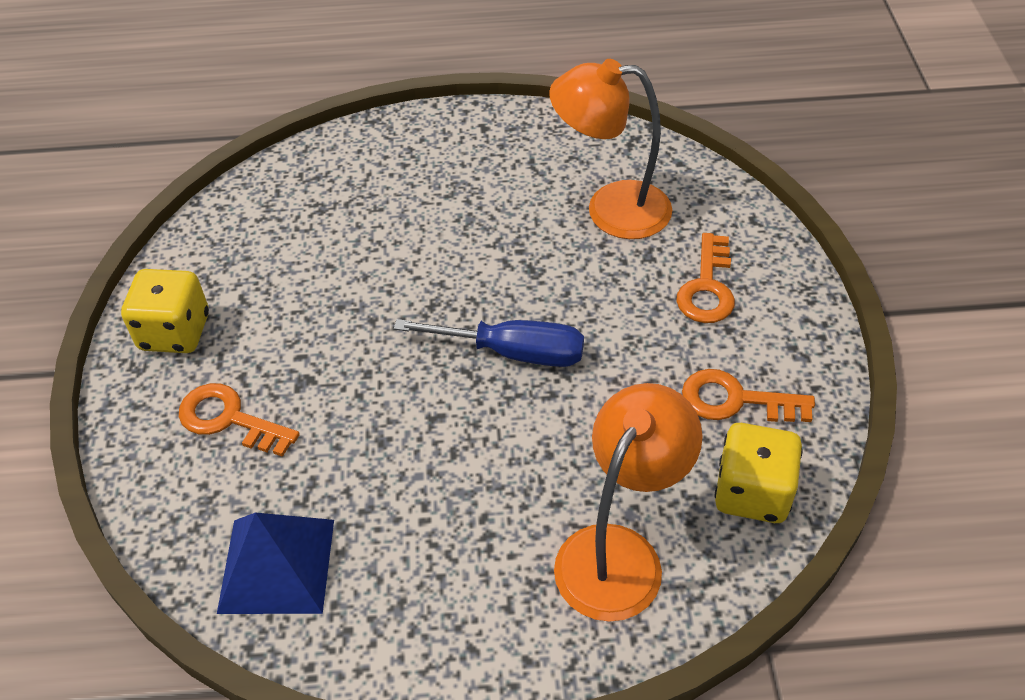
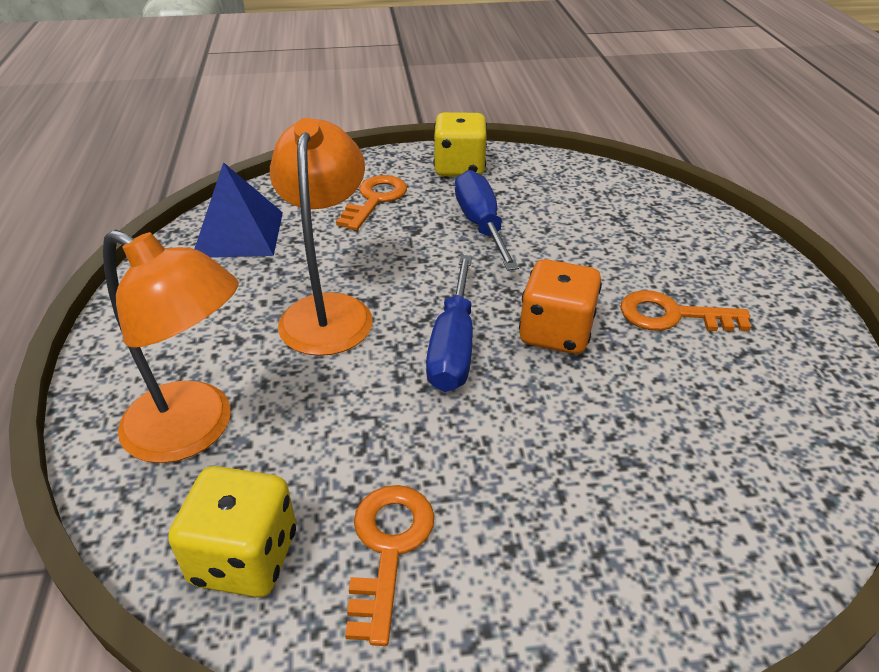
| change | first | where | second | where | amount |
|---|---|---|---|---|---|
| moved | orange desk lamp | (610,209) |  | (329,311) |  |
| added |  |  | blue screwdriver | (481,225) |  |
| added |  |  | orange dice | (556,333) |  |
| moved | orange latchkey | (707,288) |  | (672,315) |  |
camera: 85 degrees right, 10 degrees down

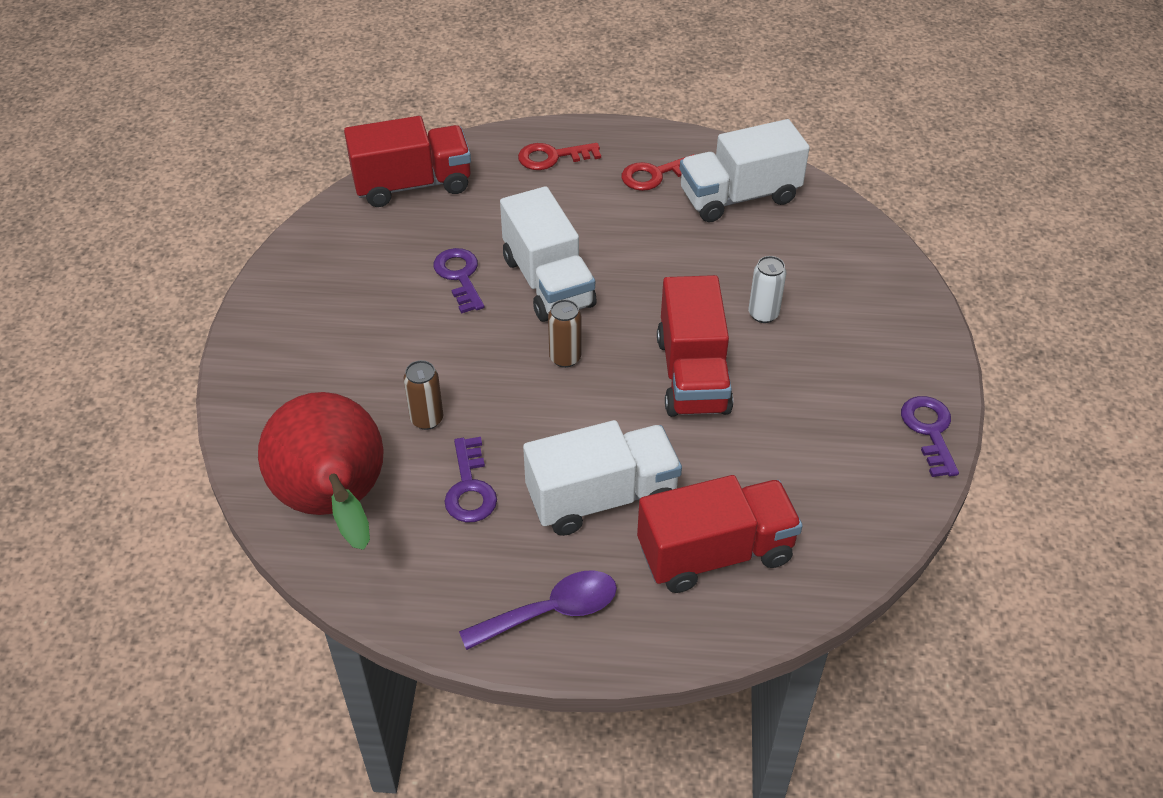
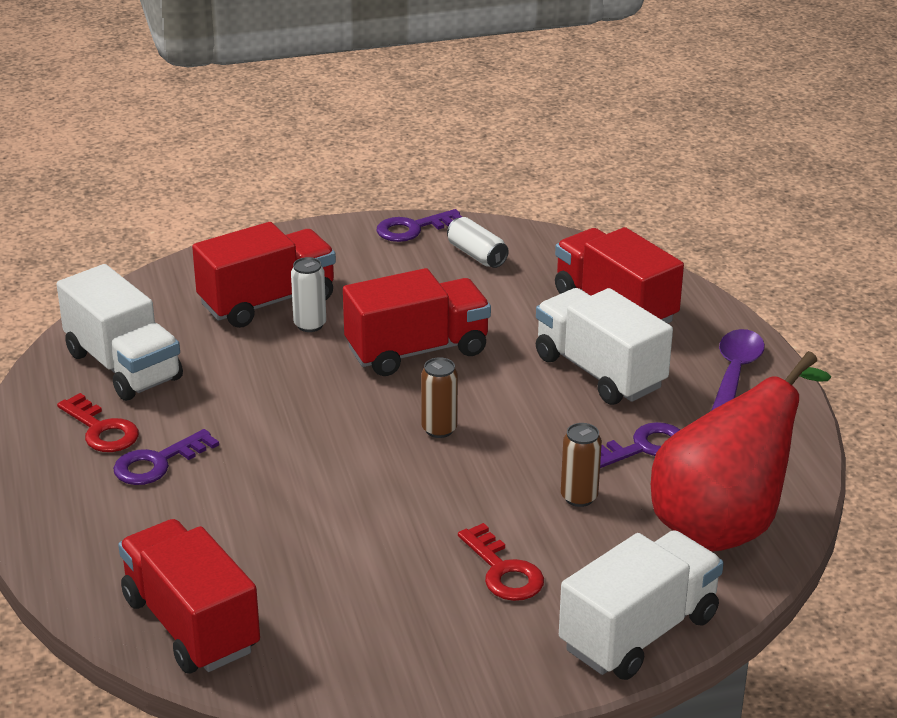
| change | first | where | second | where | amount |
|---|---|---|---|---|---|
| moved | purple latchkey | (459,276) |  | (158,463) |  |
| added |  |  | crimson toy truck | (267,302) |  |
| added |  |  | snow-white can | (476,255) |  |
| moved | crimson latchkey | (552,157) |  | (503,571) |  |
| moved | snow-white toy truck | (548,282) |  | (638,632) |  |
| turned | purple teaspoon | (551,612) |  | (735,373) | 60 degrees clockwise |
camera: 110 degrees left, 15 degrees down

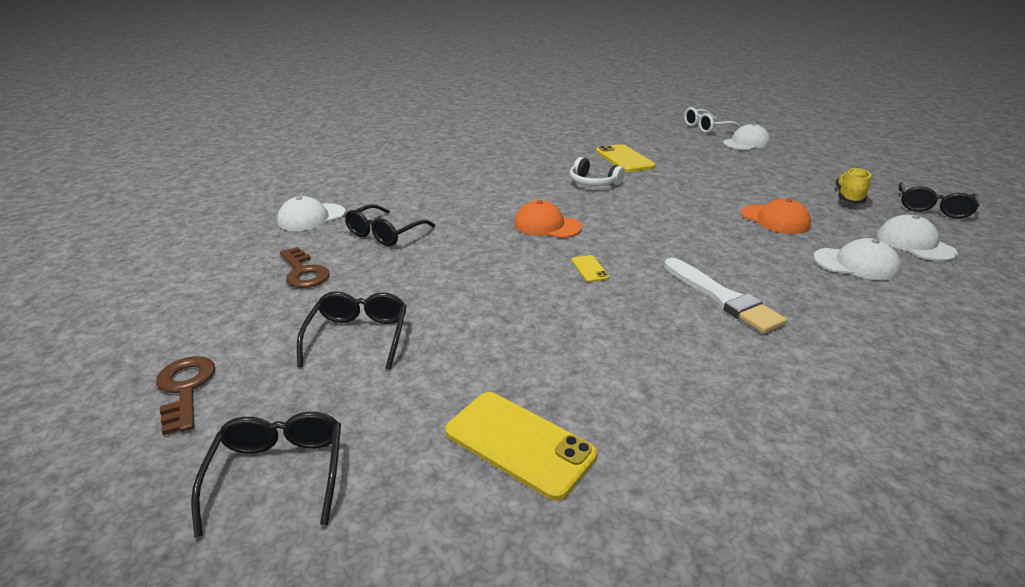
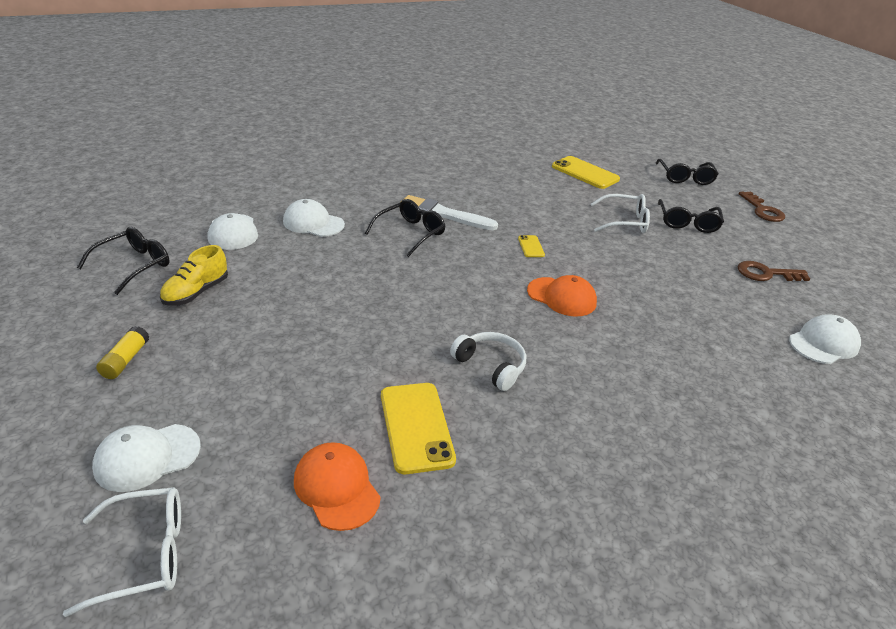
| change | first | where | second | where | amount |
|---|---|---|---|---|---|
| added |  |  | golden glue | (125,360) |  |
| moved | orange peaked cap | (775,219) |  | (336,488) |  |
| moved | jet-black glasses | (386,233) |  | (410,233) |  |
| turned | snow-white paint brush | (722,298) |  | (443,214) | 45 degrees counterclockwise |
| added |  |  | snow-white glasses | (624,222) |  |
| turned | russet latchkey | (303,272) |  | (766,273) | 60 degrees counterclockwise |
camera: 175 degrees left, 5 degrees up

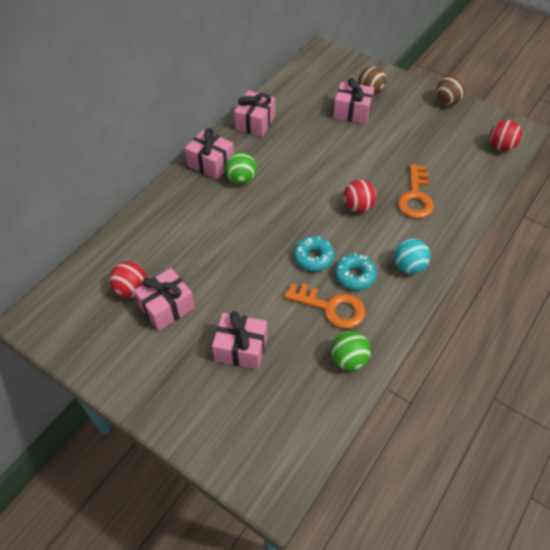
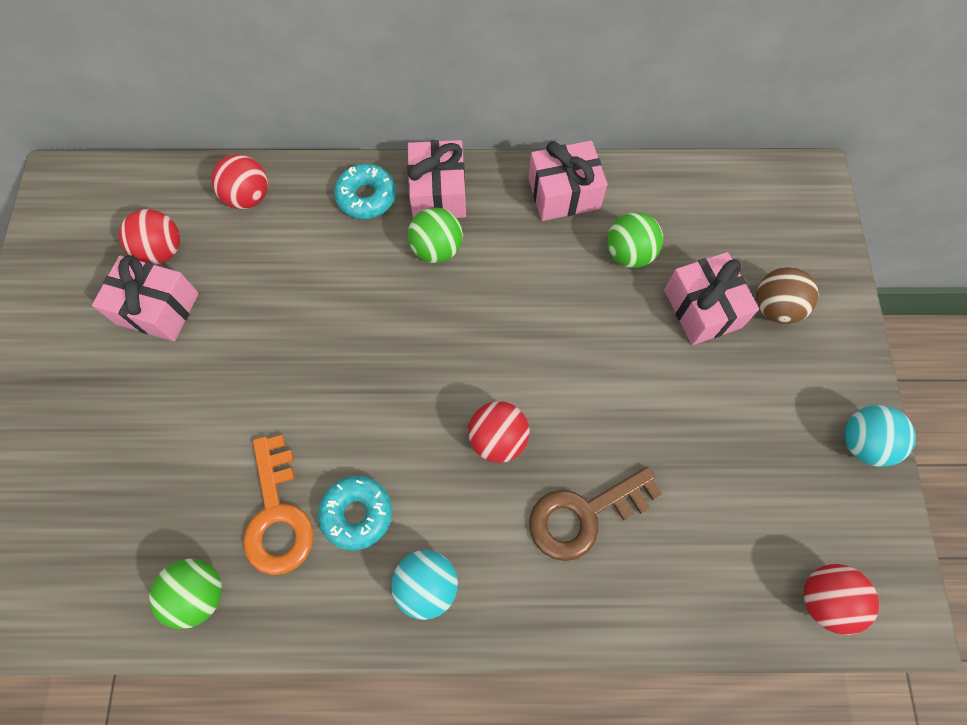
| change | first | where | second | where | amount |
|---|---|---|---|---|---|
| added |  |  | crimson sphere | (248,197) |  |
| moved | teal glazed donut | (313,257) |  | (366,197) |  |
| recoloured | orange latchkey | (415,197) | russet latchkey | (584,515) |  |
| added |  |  | leaf-green sphere | (629,254) |  |
| recoloured | russet sphere | (447,102) | teal sphere | (862,442) |  |
| removed | rose-pink present | (241,348) |  |  |  |
camera: 55 degrees right, 15 degrees up

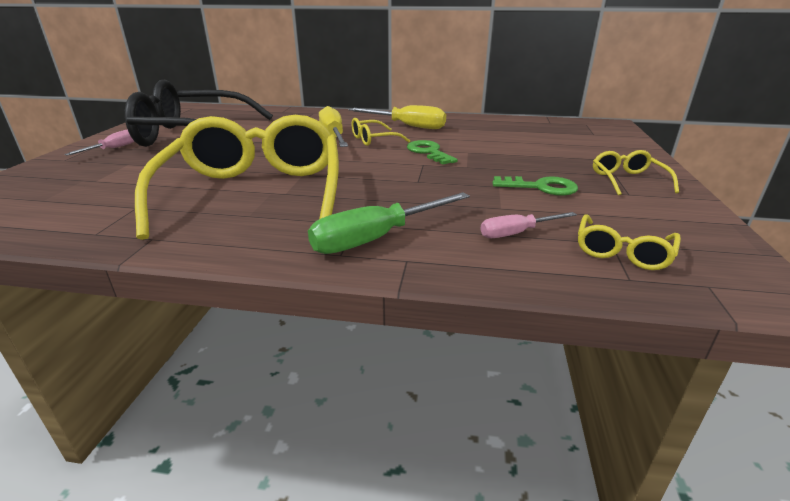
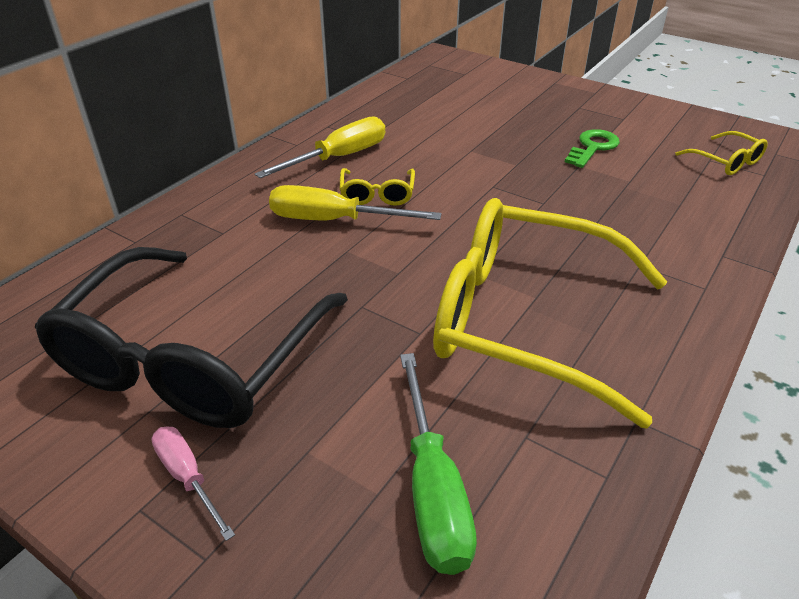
| change | first | where | second | where | amount |
|---|---|---|---|---|---|
| moved | leaf-green screwdriver | (376,238) |  | (432,489) |  |
| removed | leaf-green latchkey | (429,152) |  |  |  |
| removed | rose-pink screwdriver | (517,233) |  |  |  |
| removed | golden glasses | (627,180) |  |  |  |
camera: 65 degrees left, 10 degrees up

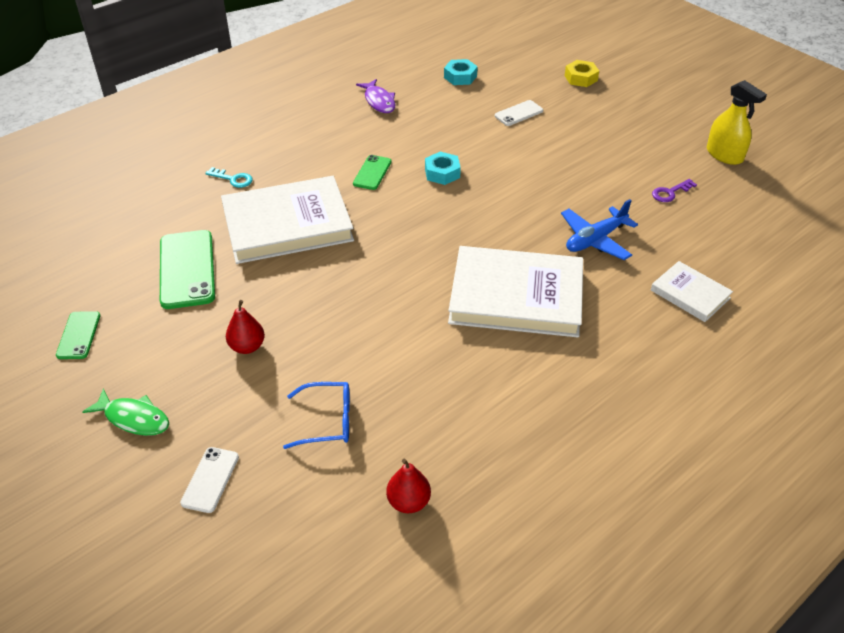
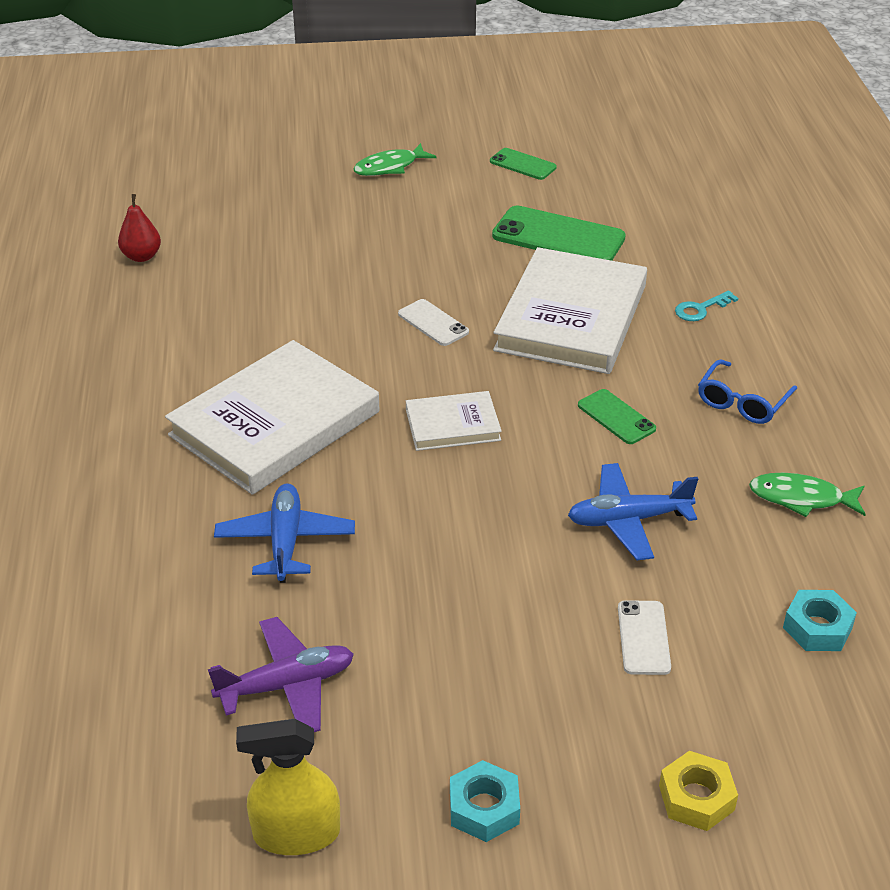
| change | first | where | second | where | amount |
|---|---|---|---|---|---|
| replaced | purple latchkey | (670,193) | purple plane | (287,685) |  |
| moved | snow-white smartphone | (210,480) |  | (433,323) |  |
| moved | snow-white hardcover | (690,294) |  | (452,425) |  |
| moved | teal hexagon nut | (442,173) |  | (484,808) |  |
| added |  |  | blue plane | (628,520) |  |
| moved | blue glasses | (327,421) |  | (742,402) |  |
| recoloured | purple fish | (379,101) | leaf-green fish | (801,498) |  |
| removed | crimson toy pear | (247,347) |  |  |  |
camera: 125 degrees right, 5 degrees down

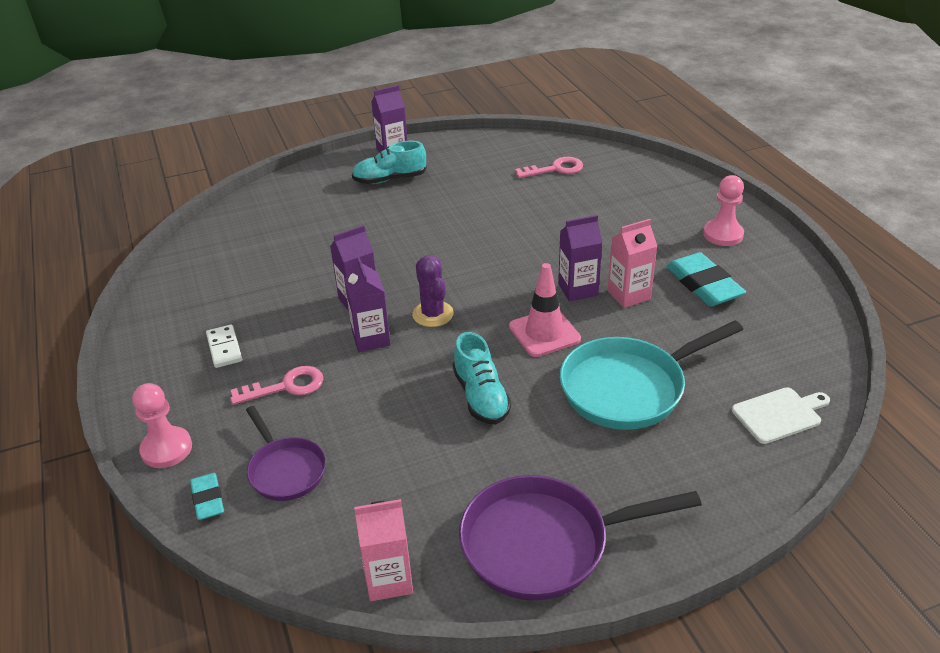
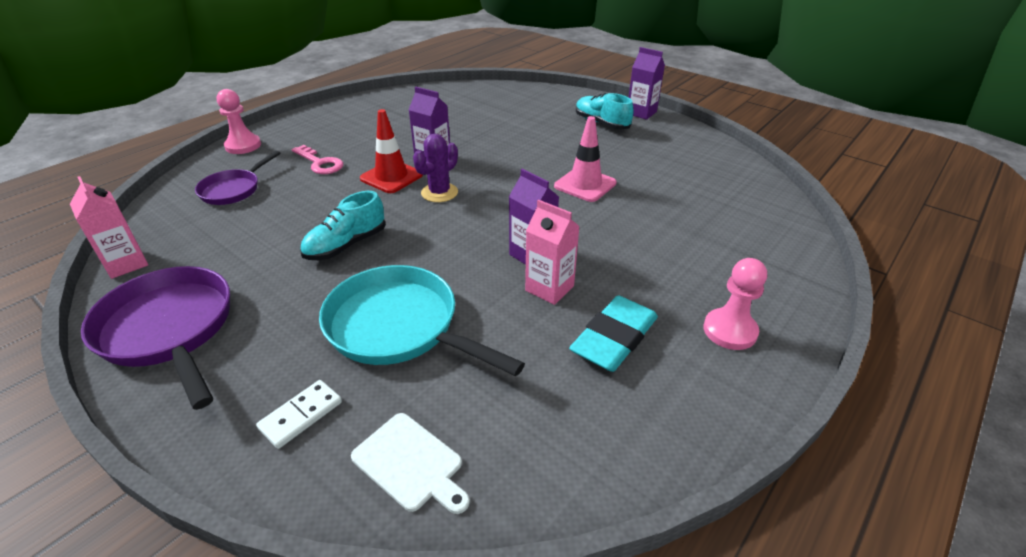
| change | first | where | second | where | amount |
|---|---|---|---|---|---|
| moved | snow-white domino piece | (224,348) |  | (301,415) |  |
| replaced | purple milk carton | (371,339) | crimson traffic cone | (391,177) |  |
| moved | rose-pink traffic cone | (544,333) |  | (585,185) |  |
| removed | teal gum eraser | (208,499) |  |  |  |
| removed | rose-pink latchkey | (555,169) |  |  |  |
camera: 60 degrees right, 0 degrees up

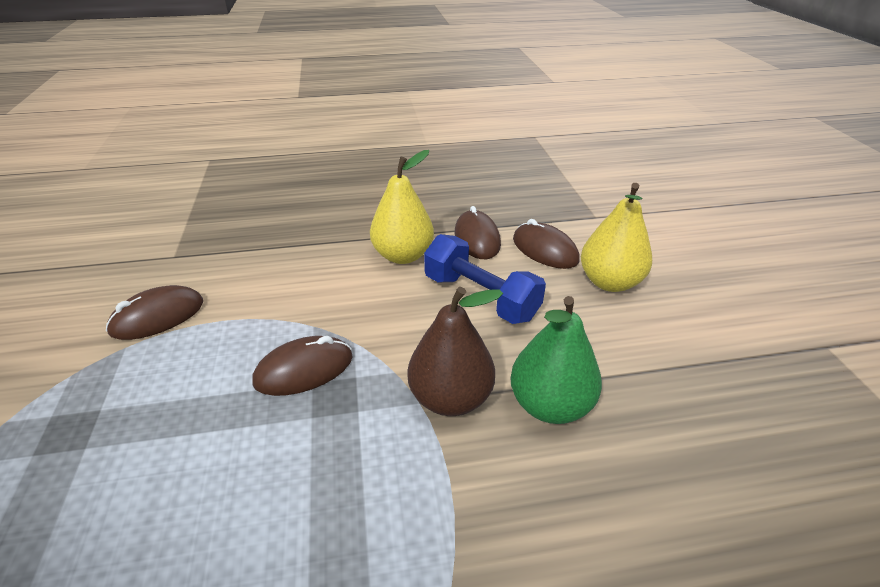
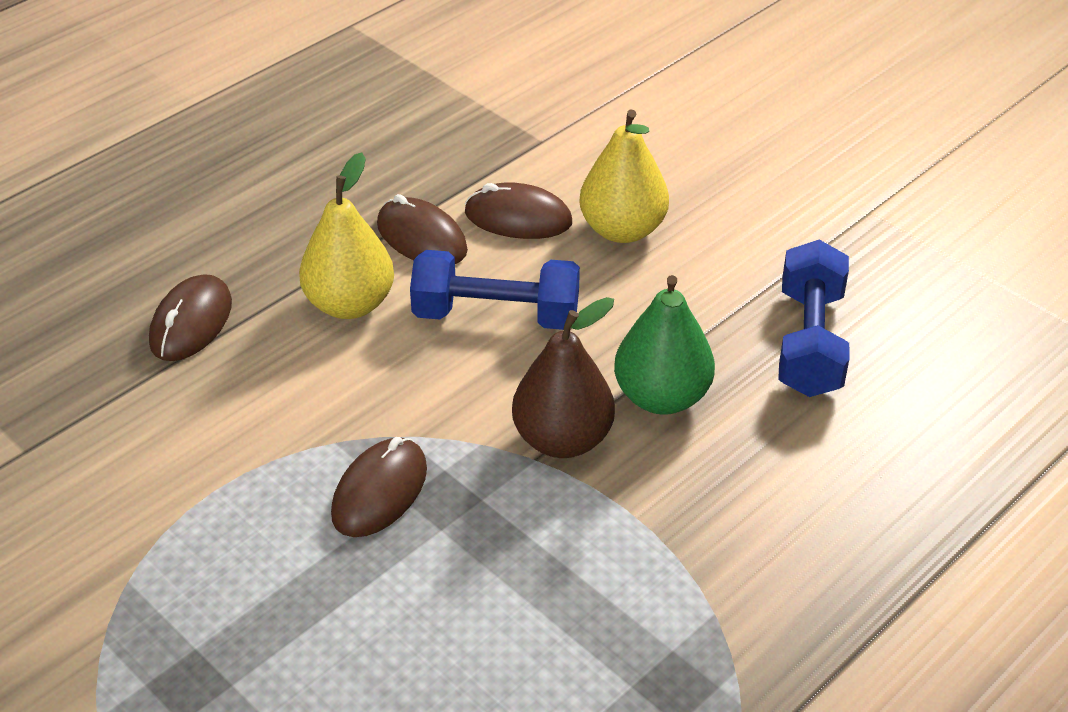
| change | first | where | second | where | amount |
|---|---|---|---|---|---|
| moved | russet computer mouse | (158,317) |  | (191,323) |  |
| added |  |  | blue free weight | (810,342) |  |
camera: 35 degrees left, 5 degrees up

